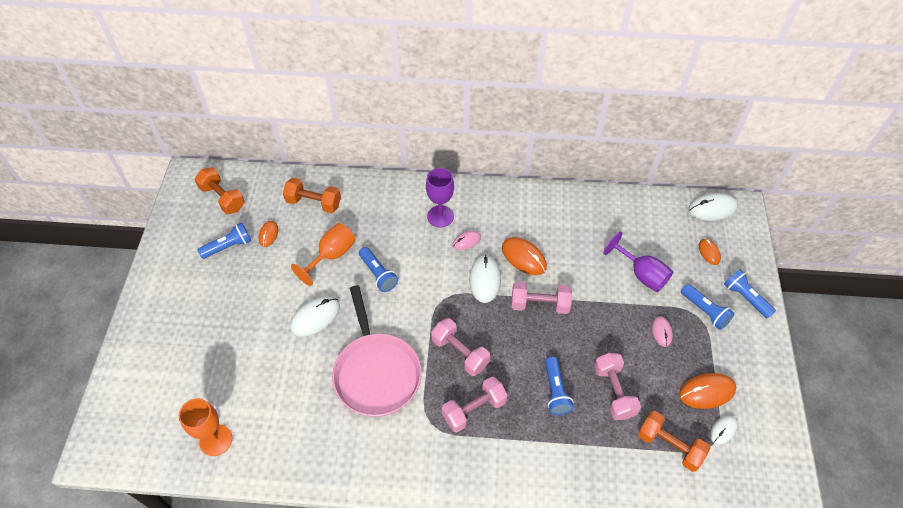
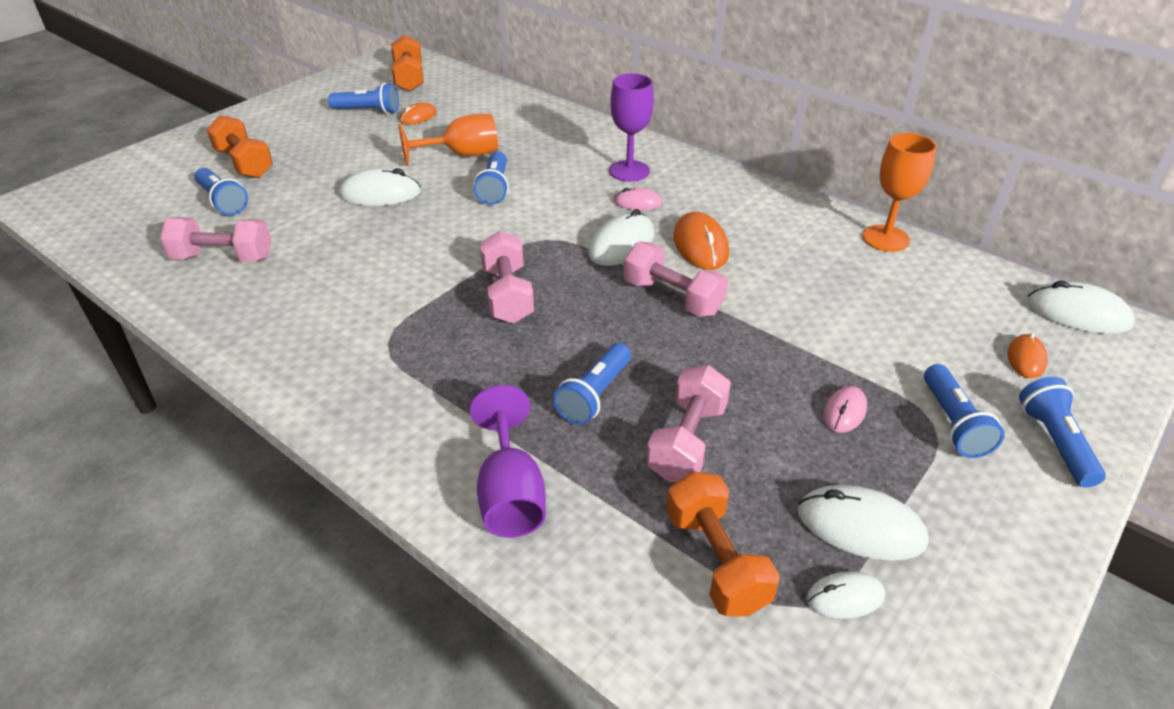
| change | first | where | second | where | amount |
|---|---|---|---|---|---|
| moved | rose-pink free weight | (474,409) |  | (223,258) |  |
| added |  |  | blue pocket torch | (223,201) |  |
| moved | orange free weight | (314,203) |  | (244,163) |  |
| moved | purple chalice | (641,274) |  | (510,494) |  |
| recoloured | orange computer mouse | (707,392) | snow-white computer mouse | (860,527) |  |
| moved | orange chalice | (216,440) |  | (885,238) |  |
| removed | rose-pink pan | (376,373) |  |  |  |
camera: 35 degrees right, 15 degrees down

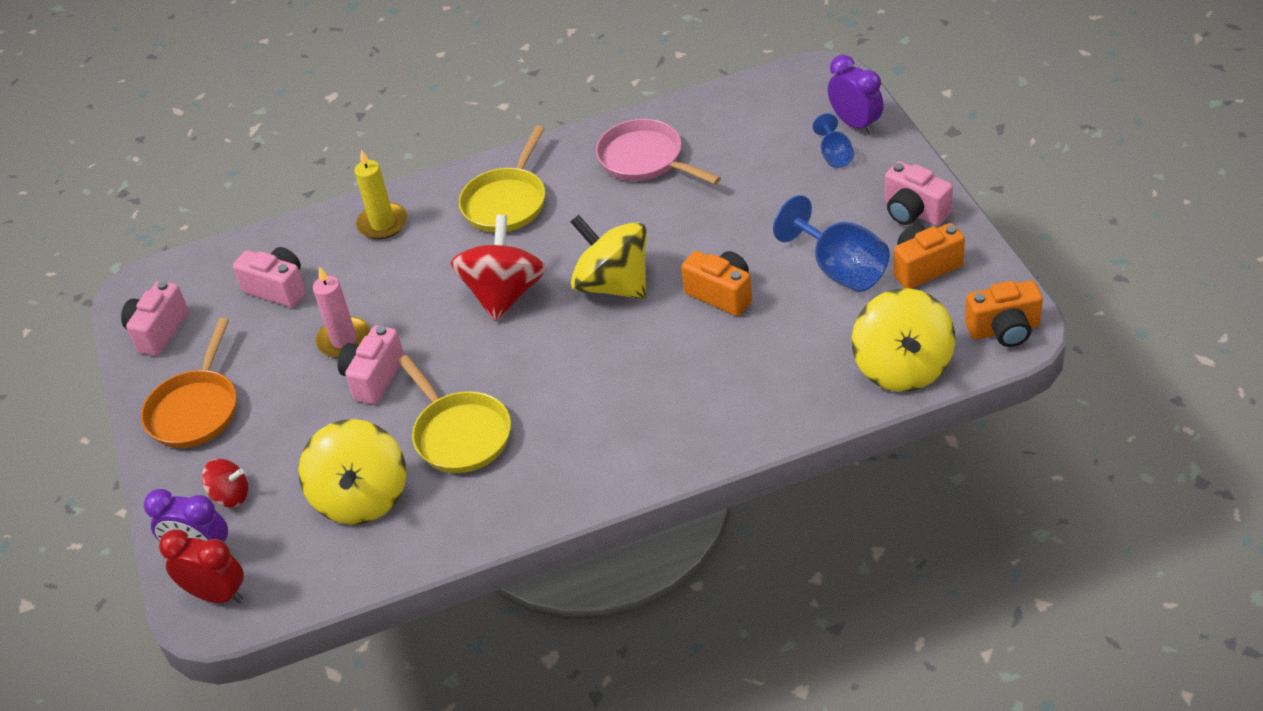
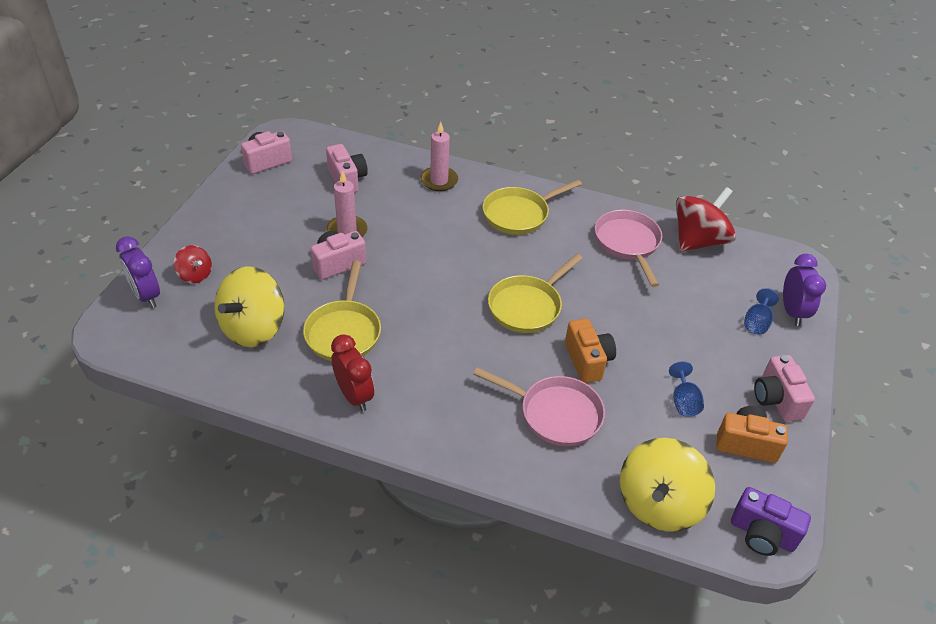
| change | first | where | second | where | amount |
|---|---|---|---|---|---|
| moved | crimson alarm clock | (217,595) |  | (354,396) |  |
| recoloured | golden candle | (382,224) | rose-pink candle | (439,181) |  |
| added |  |  | rose-pink pan | (555,413) |  |
| replaced | golden spinning top | (613,284) | golden pan | (527,306) |  |
| resized | blue chalice | (840,269) |  | (683,401) | x0.54 |
| moved | crimson spinning top | (504,294) |  | (698,241) |  |
| recoloured | orange compact camera | (1004,330) | purple compact camera | (762,534) |  |
| removed | orange pan | (196,409) |  |  |  |
camera: 30 degrees right, 0 degrees up

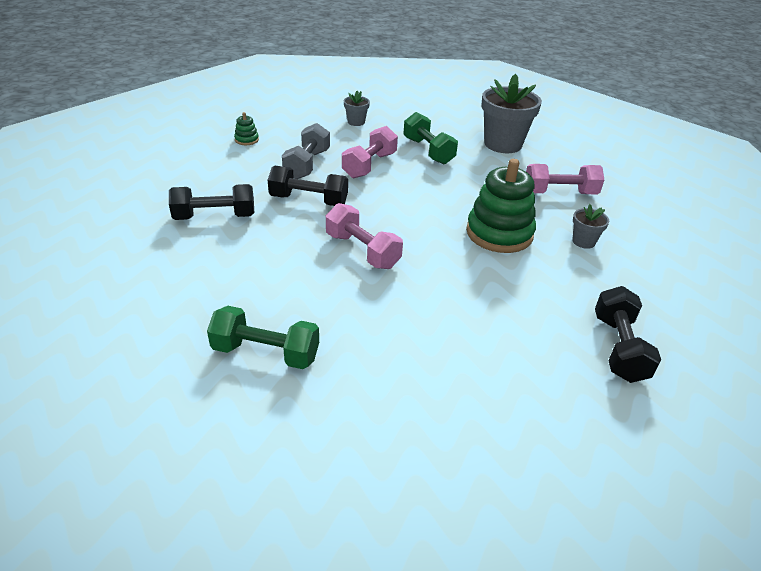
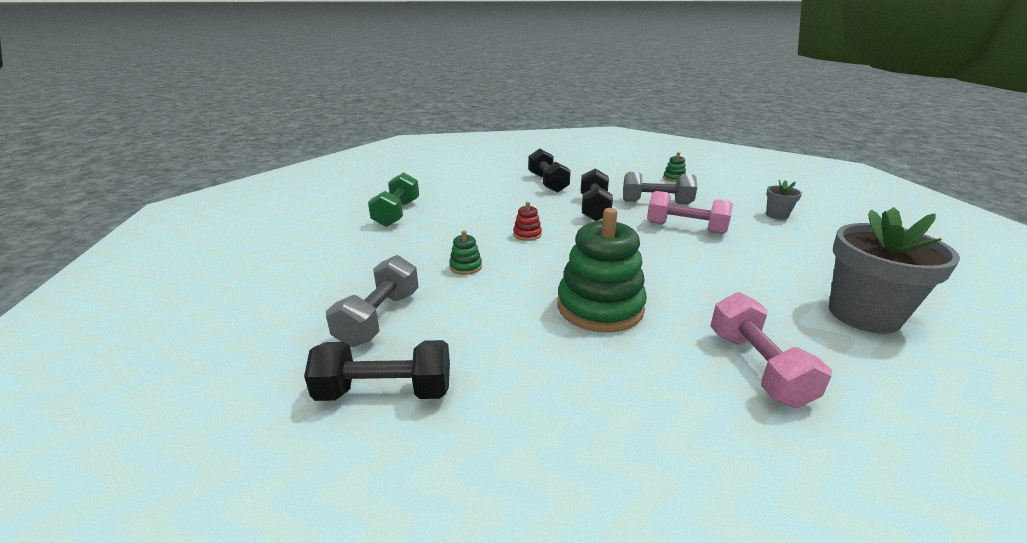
| change | first | where | second | where | amount |
|---|---|---|---|---|---|
| added |  |  | gray free weight | (379,318) |  |
| added |  |  | leaf-green stacking rings | (465,267) |  |
| replaced | rose-pink free weight | (362,251) | crimson stacking rings | (527,234) |  |
| removed | leaf-green free weight | (428,151) |  |  |  |
| removed | gray flower pot | (583,241) |  |  |  |
camera: 85 degrees right, 10 degrees down

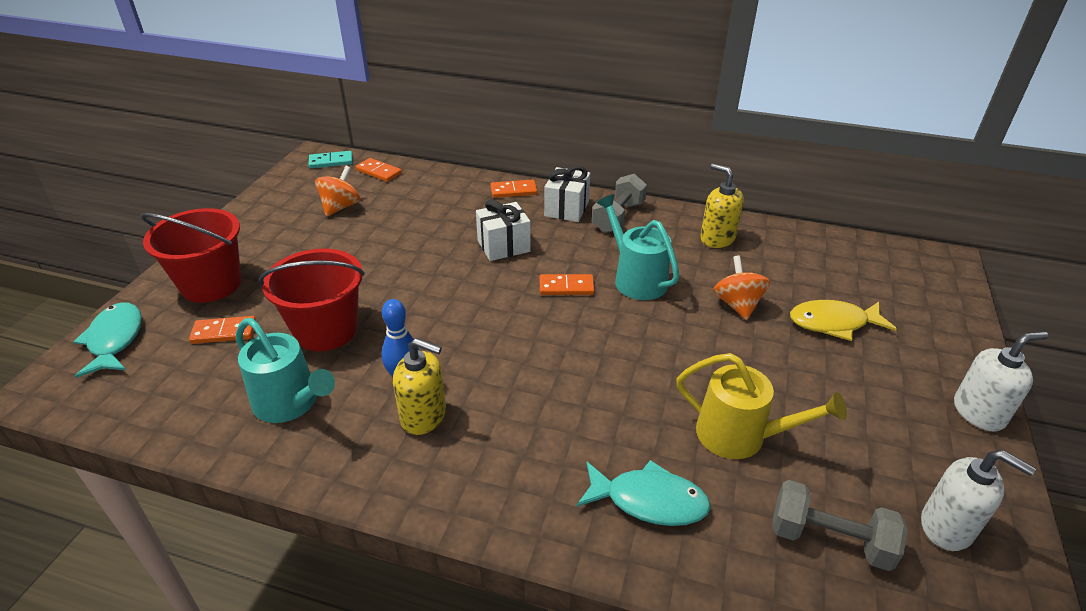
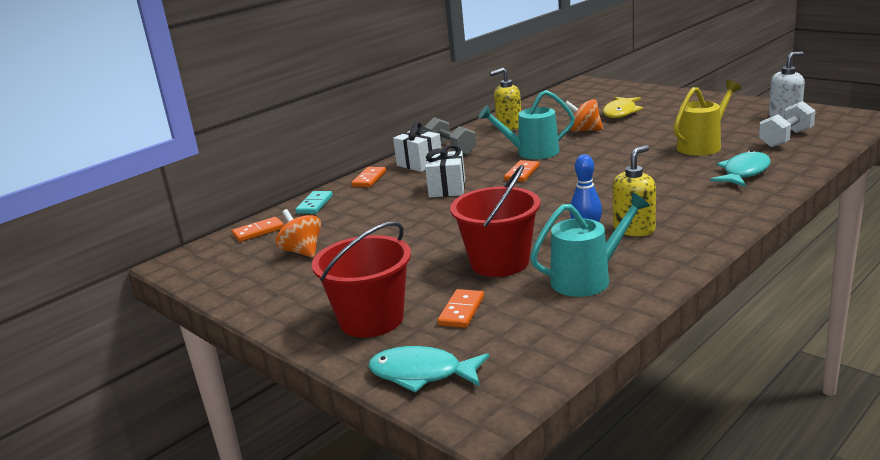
| change | first | where | second | where | amount |
|---|---|---|---|---|---|
| moved | teal domino piece | (331,161) |  | (314,204) |  |
| recoloured | gray free weight | (829,540) | snow-white free weight | (786,139) |  |
| removed | snow-white soap dispenser | (978,413) |  |  |  |
camera: 60 degrees left, 15 degrees down

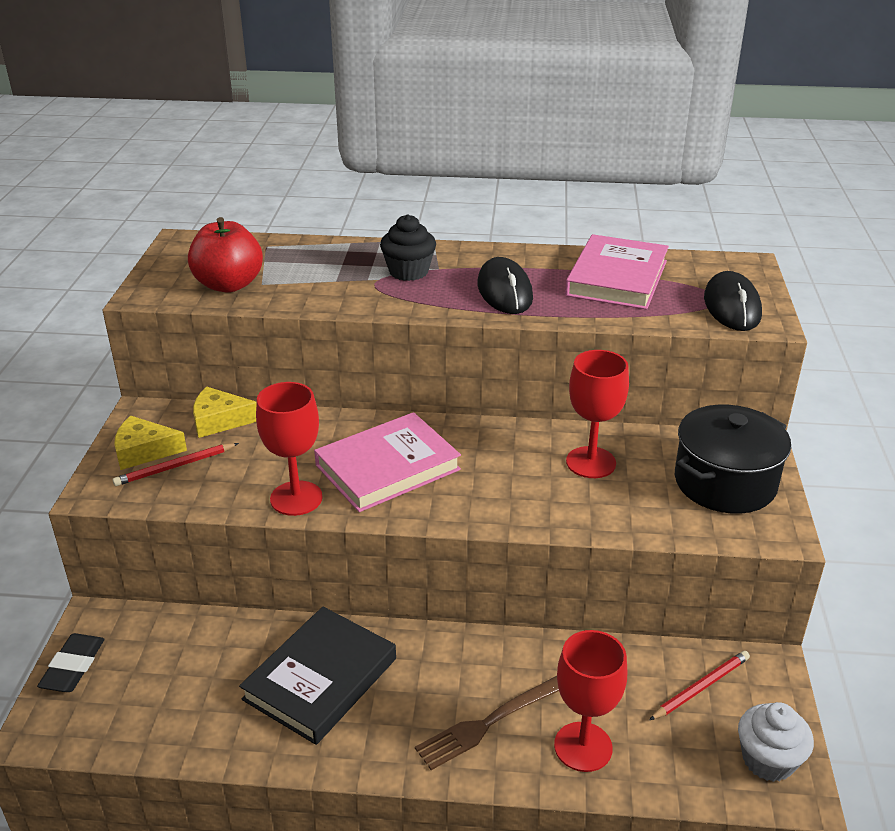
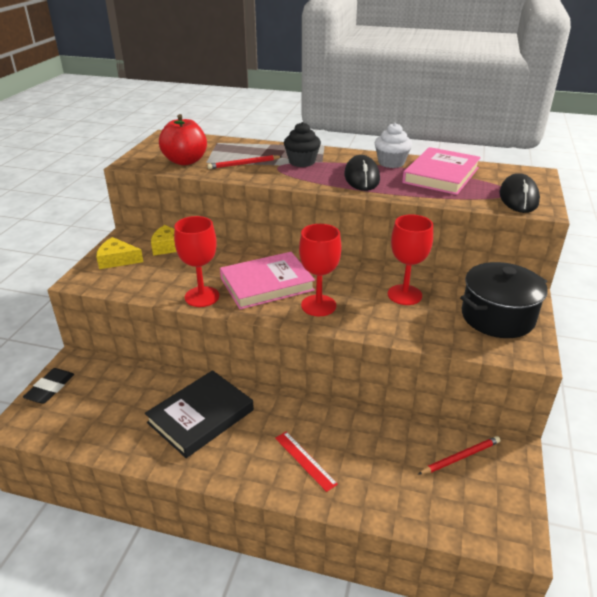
| change | first | where | second | where | amount |
|---|---|---|---|---|---|
| moved | crimson pencil | (175,467) |  | (244,164) |  |
| replaced | russet fork | (489,722) | crimson straightedge | (305,460) |  |
| moved | crimson chalice | (583,747) |  | (318,305) |  |
| moved | snow-white cupcake | (768,760) |  | (391,163) |  |
camera: 10 degrees right, 0 degrees up

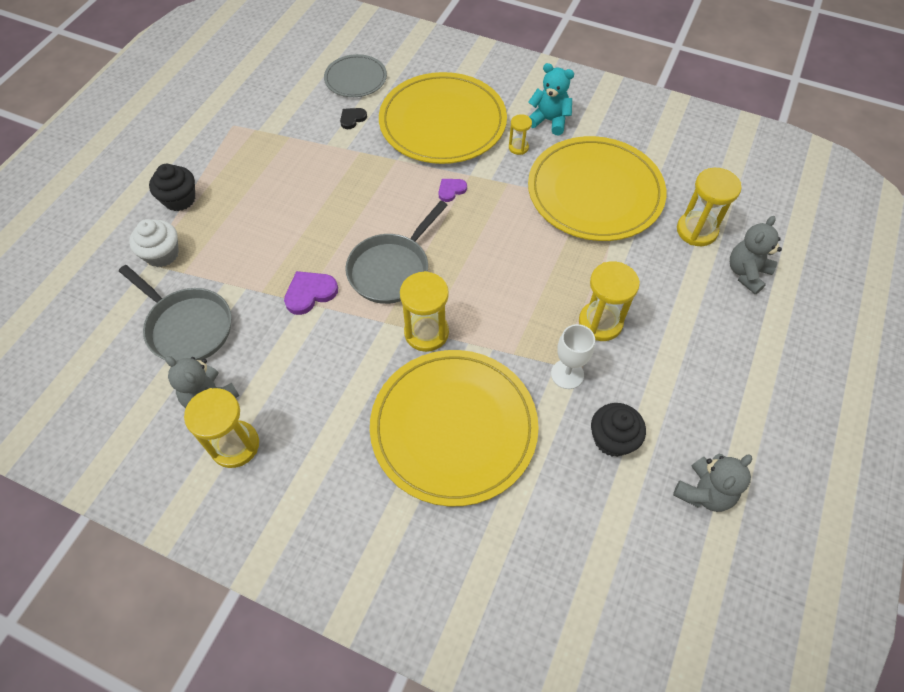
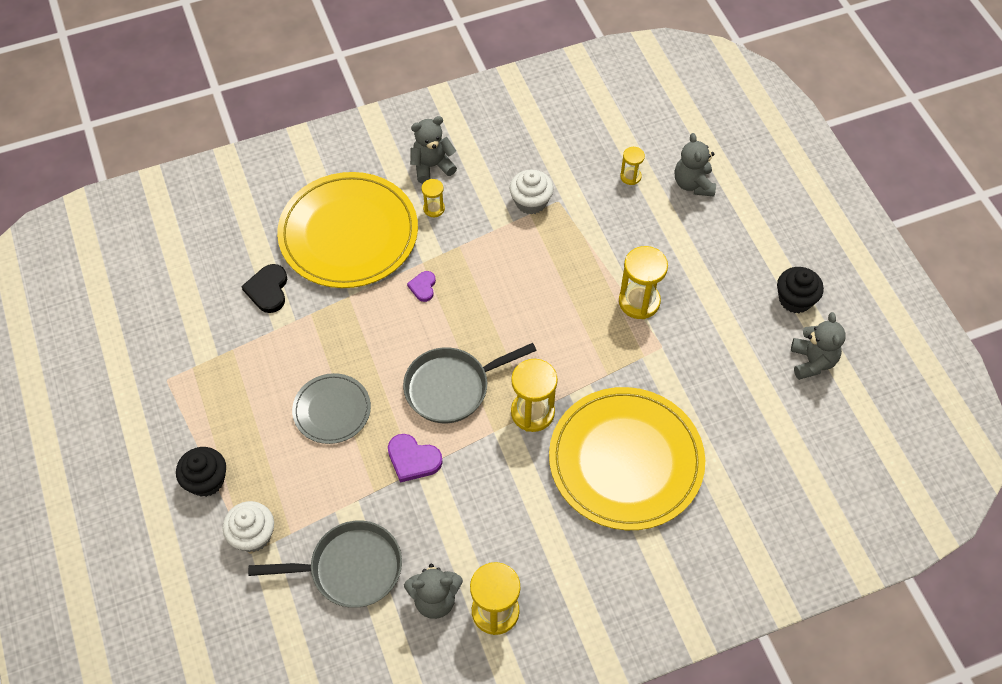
| change | first | where | second | where | amount |
|---|---|---|---|---|---|
| resized | jet-black love heart | (352,119) |  | (268,290) | x1.58 |
| moved | gray dinner plate | (355,78) |  | (332,410) |  |
| turned | purple love heart | (310,293) |  | (413,459) | 75 degrees counterclockwise |
| turned | gray pan | (392,269) |  | (452,387) | 75 degrees clockwise |
| recoloured | teal teddy bear | (549,121) | gray teddy bear | (432,166) |  |
| replaced | golden dinner plate | (595,192) | snow-white cupcake | (531,202) |  |
| resized | golden hourglass | (696,230) |  | (630,176) | x0.54 |
| moved | jet-black cupcake | (612,439) |  | (795,299) |  |
| removed | snow-white chalice | (567,374) |  |  |  |
camera: 45 degrees left, 0 degrees up

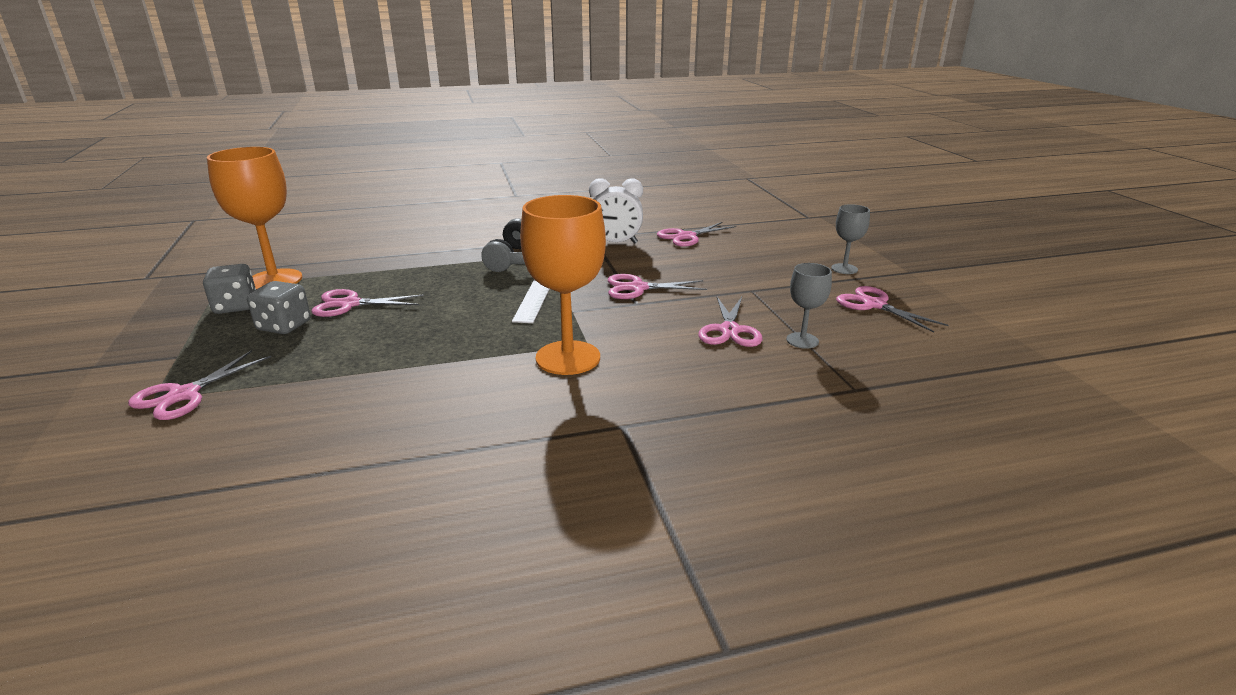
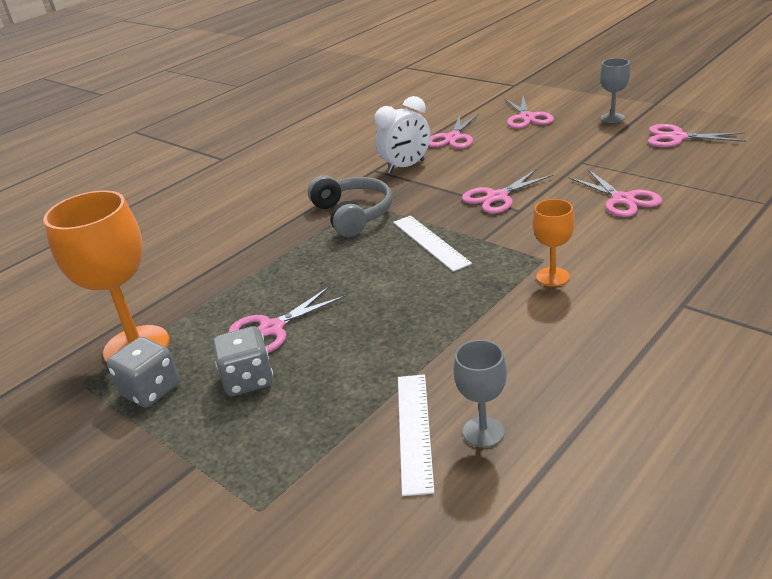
| change | first | where | second | where | amount |
|---|---|---|---|---|---|
| added |  |  | snow-white straightedge | (414,430) |  |
| moved | gray chalice | (802,340) |  | (483,432) |  |
| moved | rose-pink shears | (184,394) |  | (526,117) |  |
| resized | orange chalice | (568,358) |  | (552,277) | x0.51 |
camera: 30 degrees left, 5 degrees up

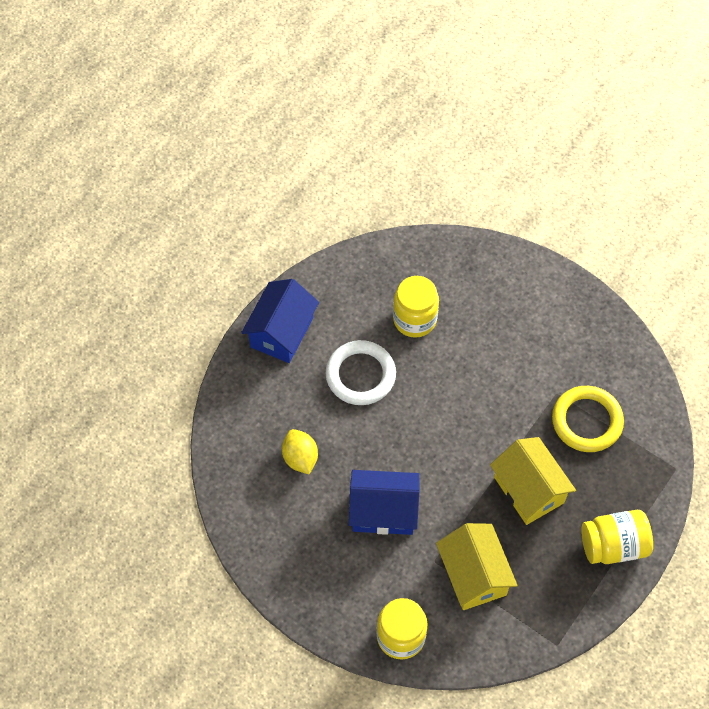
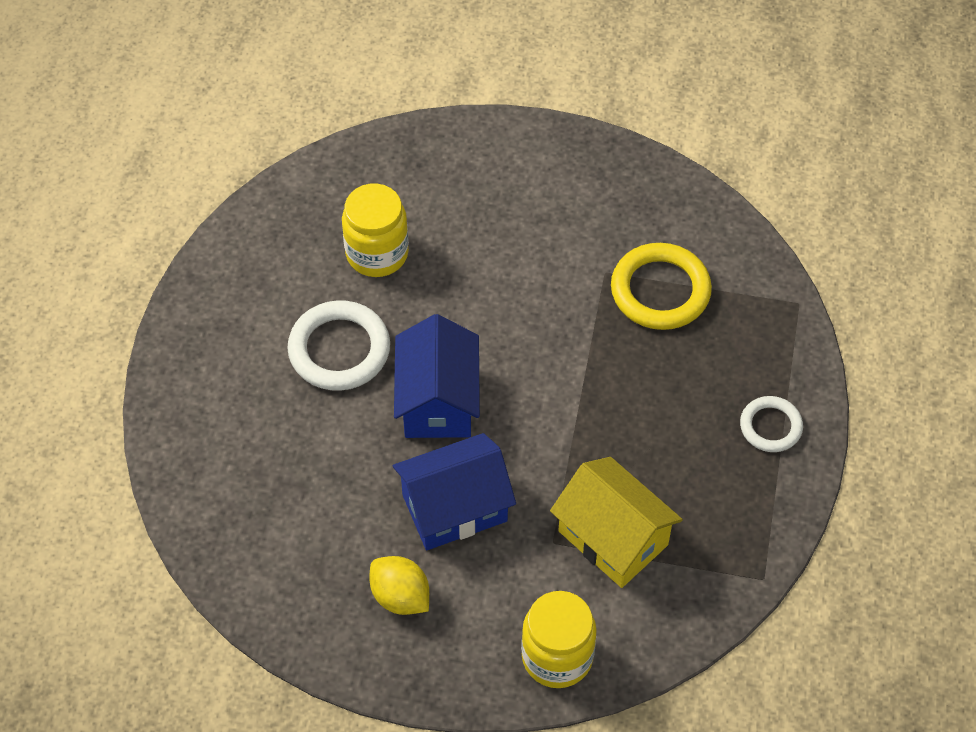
| change | first | where | second | where | amount |
|---|---|---|---|---|---|
| moved | golden toy lemon | (300,458) |  | (400,596) |  |
| moved | blue house | (282,332) |  | (438,401) |  |
| replaced | golden jar | (613,545) | snow-white hoop | (770,426) |  |
| removed | golden house | (529,490) |  |  |  |
camera: 25 degrees left, 5 degrees down

